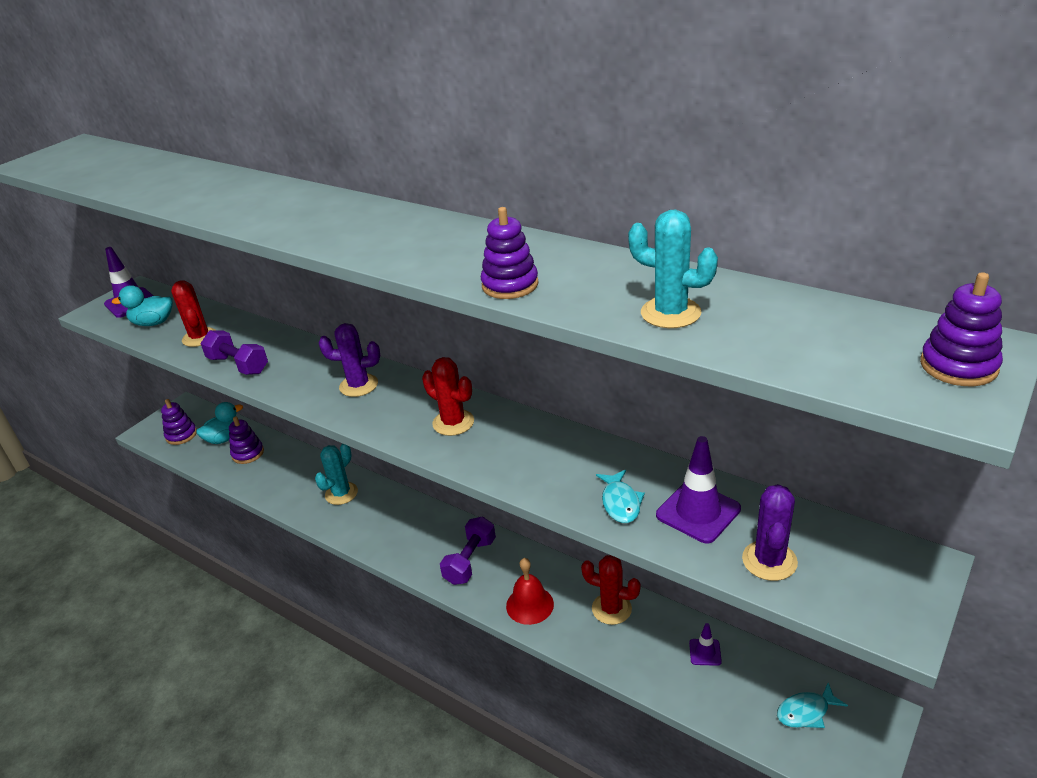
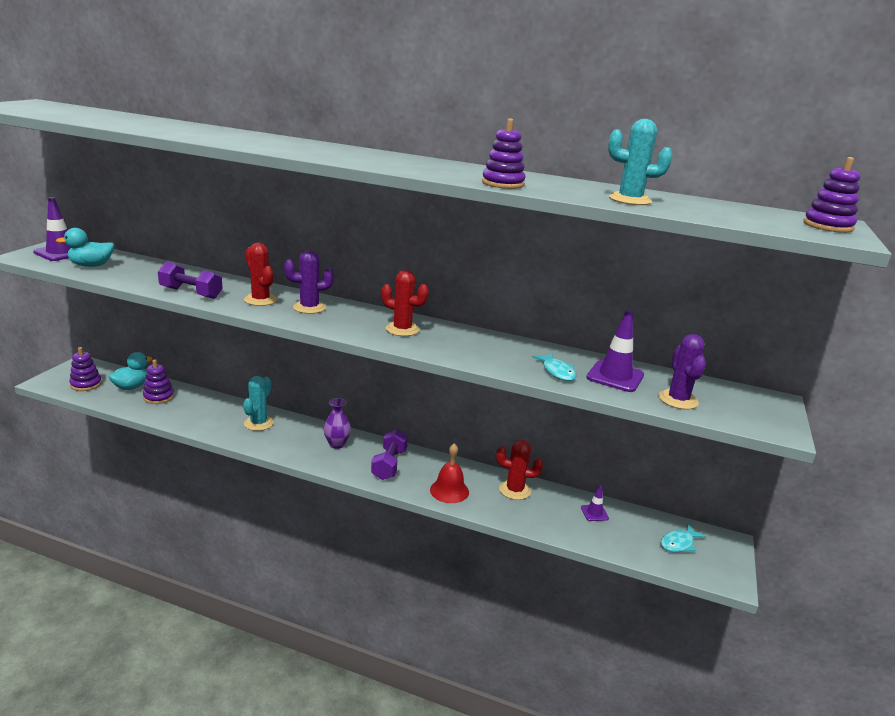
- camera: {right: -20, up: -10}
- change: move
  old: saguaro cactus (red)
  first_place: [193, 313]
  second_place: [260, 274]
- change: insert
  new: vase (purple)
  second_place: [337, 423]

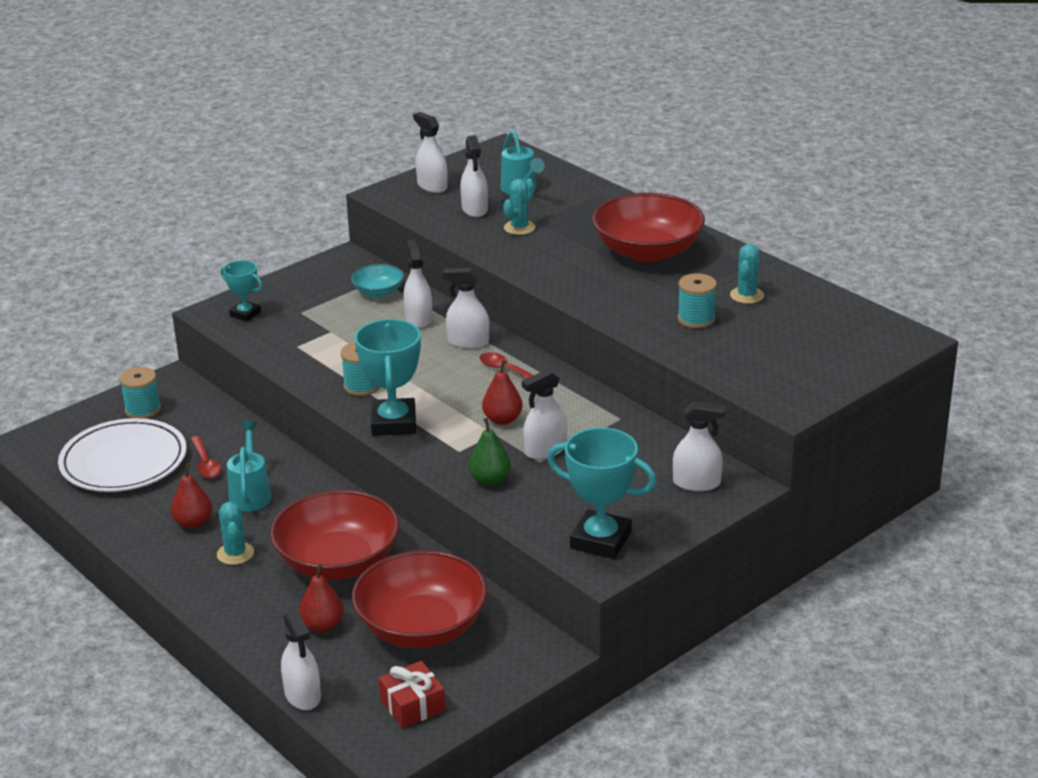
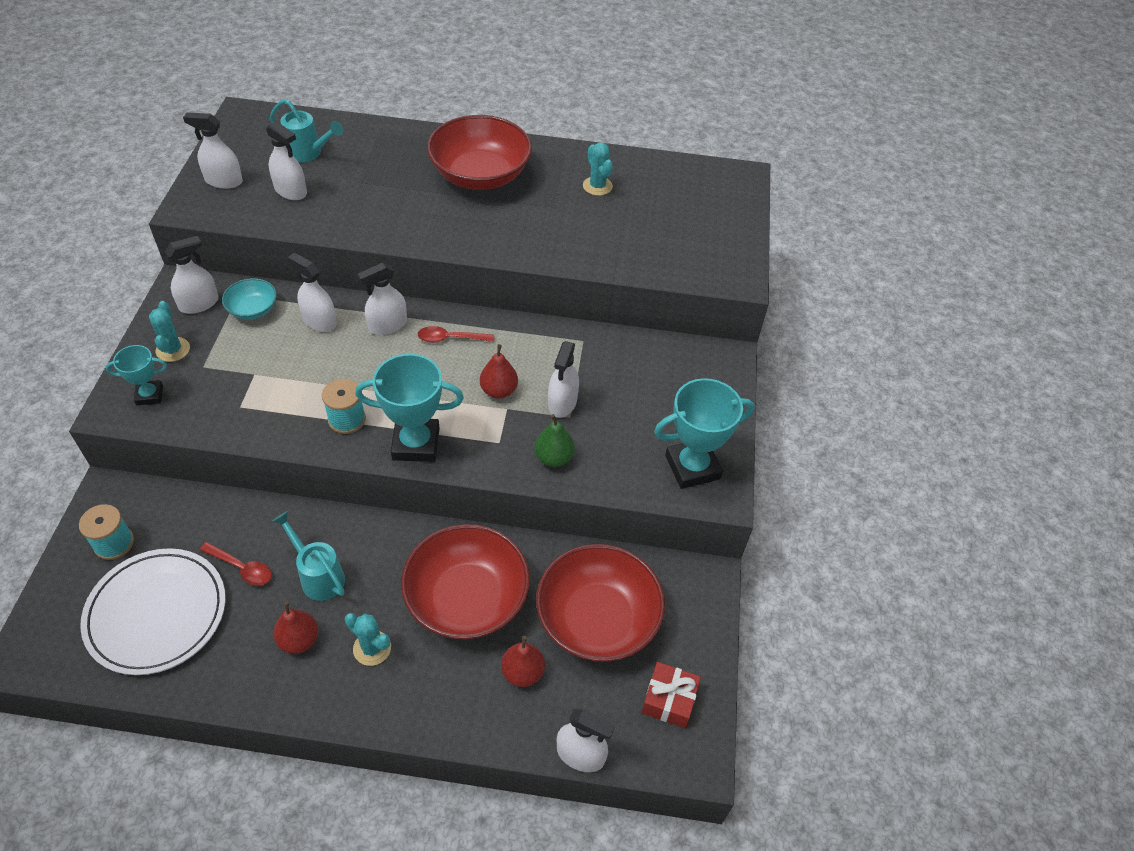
- camera: {right: -45, up: 20}
- change: move
  old: saguaro cactus (aqua)
  first_place: [519, 207]
  second_place: [169, 331]
- change: move
  old: spray cleaner (pure white)
  first_place: [699, 446]
  second_place: [192, 275]
- change: rotate
  old: award cup (aqua)
  first_place: [388, 377]
  second_place: [409, 408]
  degrees: -45
- change: delete
  old: bobbin (aqua)
  first_place: [697, 300]

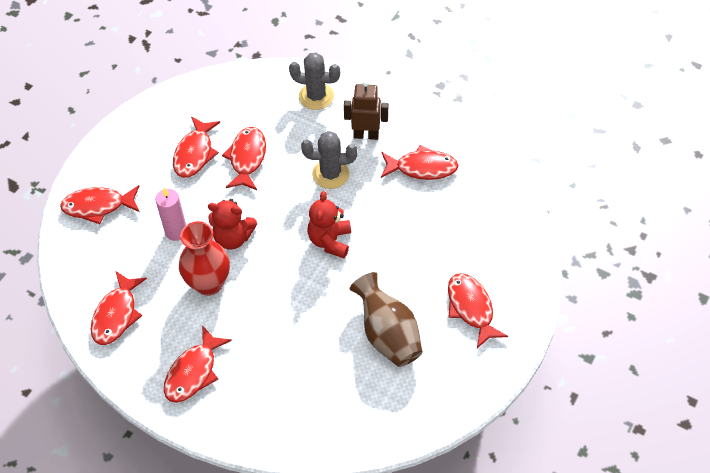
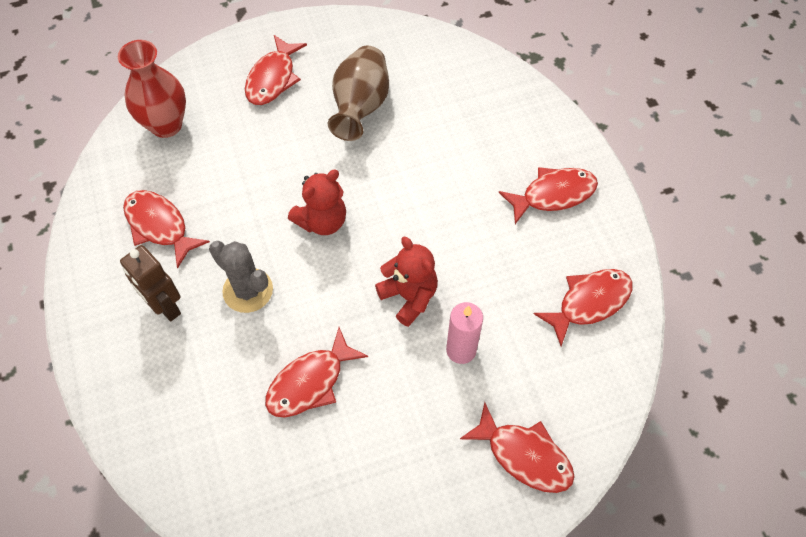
- camera: {right: -140, up: 5}
- change: move
  old: vase (red)
  first_place: [204, 258]
  second_place: [152, 89]
- change: delete
  old: fish figure (red)
  first_place: [196, 147]
- change: delete
  old: saguaro cactus (grey)
  first_place: [314, 81]

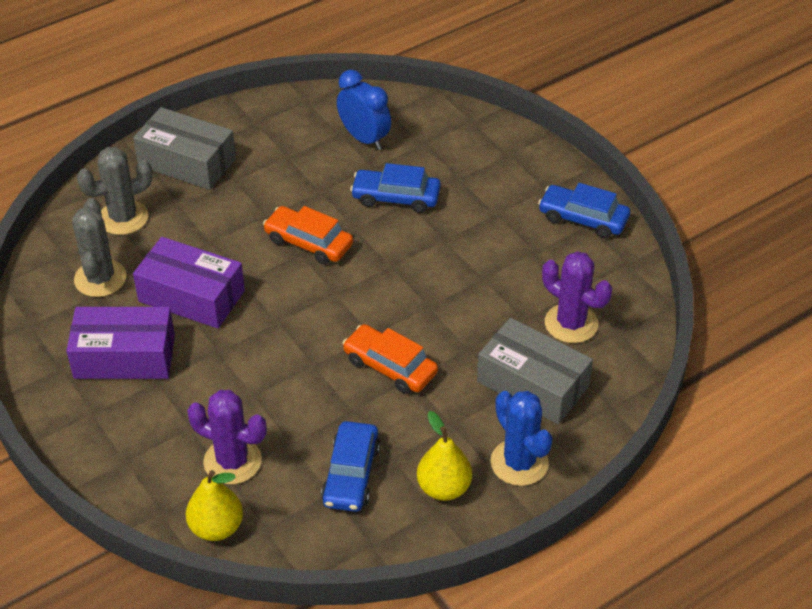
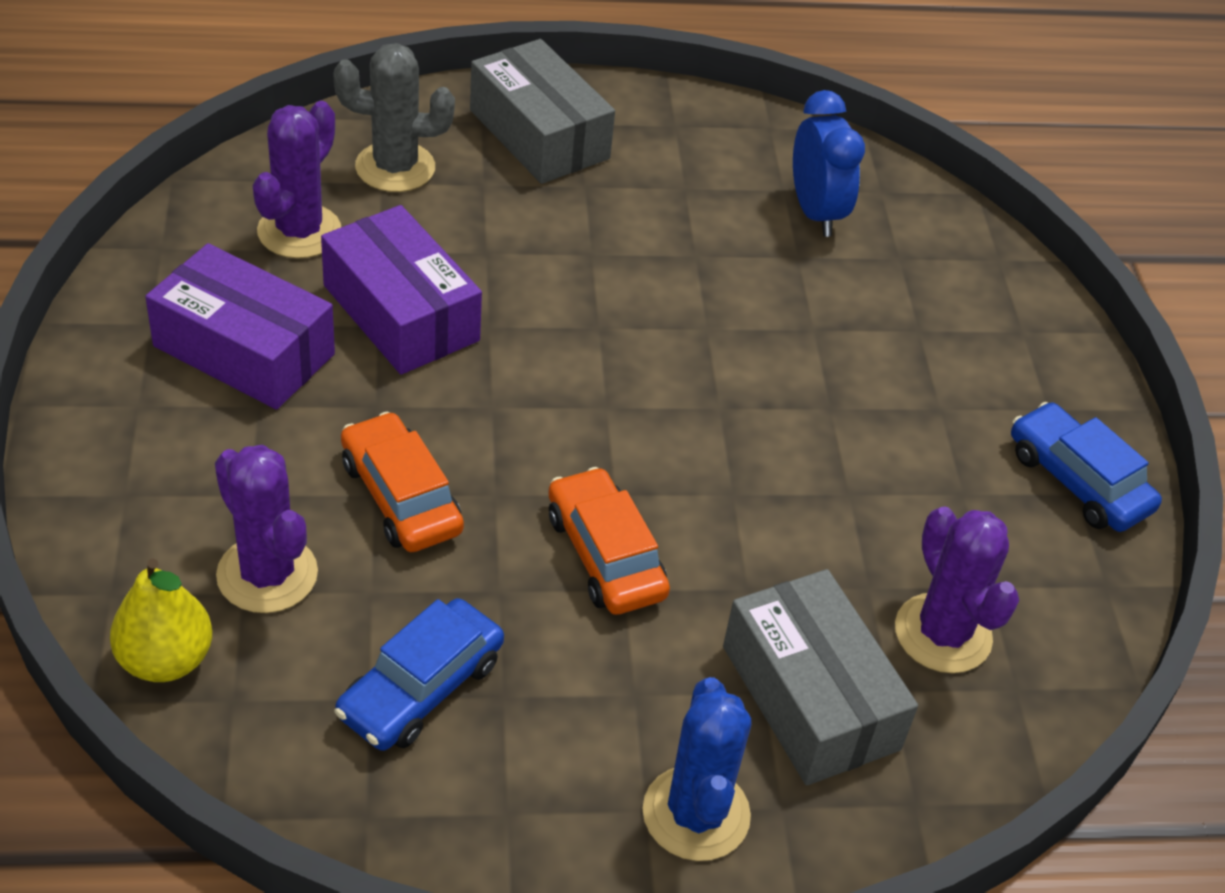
- camera: {right: 25, up: 0}
- change: recolor
  old: saguaro cactus (grey)
  new: saguaro cactus (purple)
  first_place: [99, 247]
  second_place: [297, 179]
- change: move
  old: toy car (orange-coloured)
  first_place: [308, 235]
  second_place: [402, 482]
- change: delete
  old: toy car (royal blue)
  first_place: [395, 188]
- change: delete
  old: pear fruit (bright yellow)
  first_place: [444, 456]

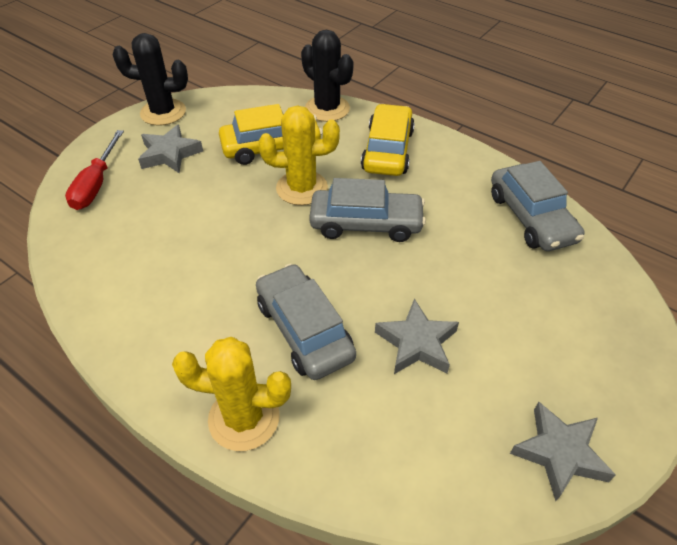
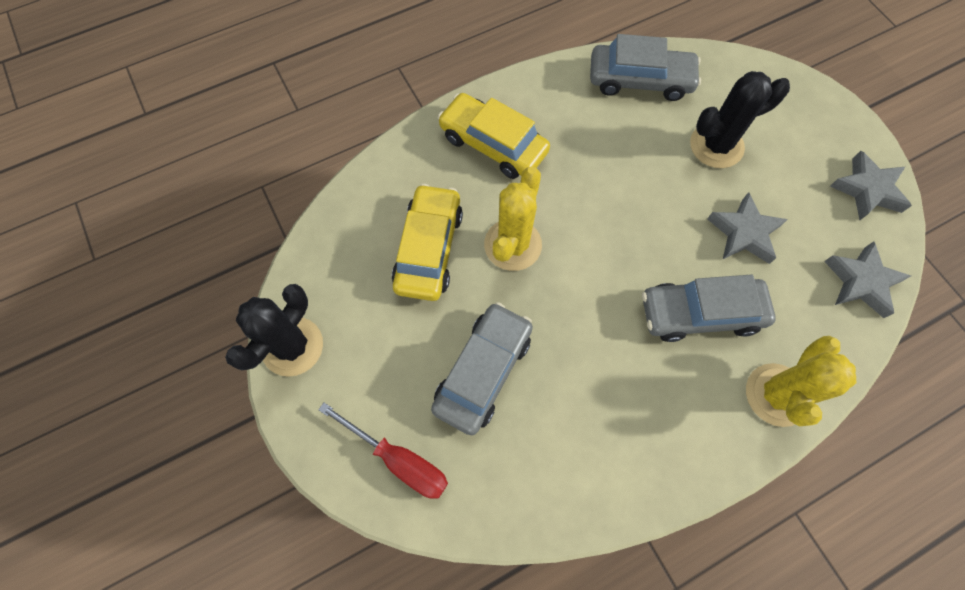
- camera: {right: -65, up: 20}
- change: move
  old: toy car (grey)
  first_place: [367, 210]
  second_place: [482, 368]
- change: move
  old: saguaro cactus (ebony)
  first_place: [327, 75]
  second_place: [740, 119]
- change: move
  old: five-pointed star (grey)
  first_place: [170, 148]
  second_place: [867, 280]

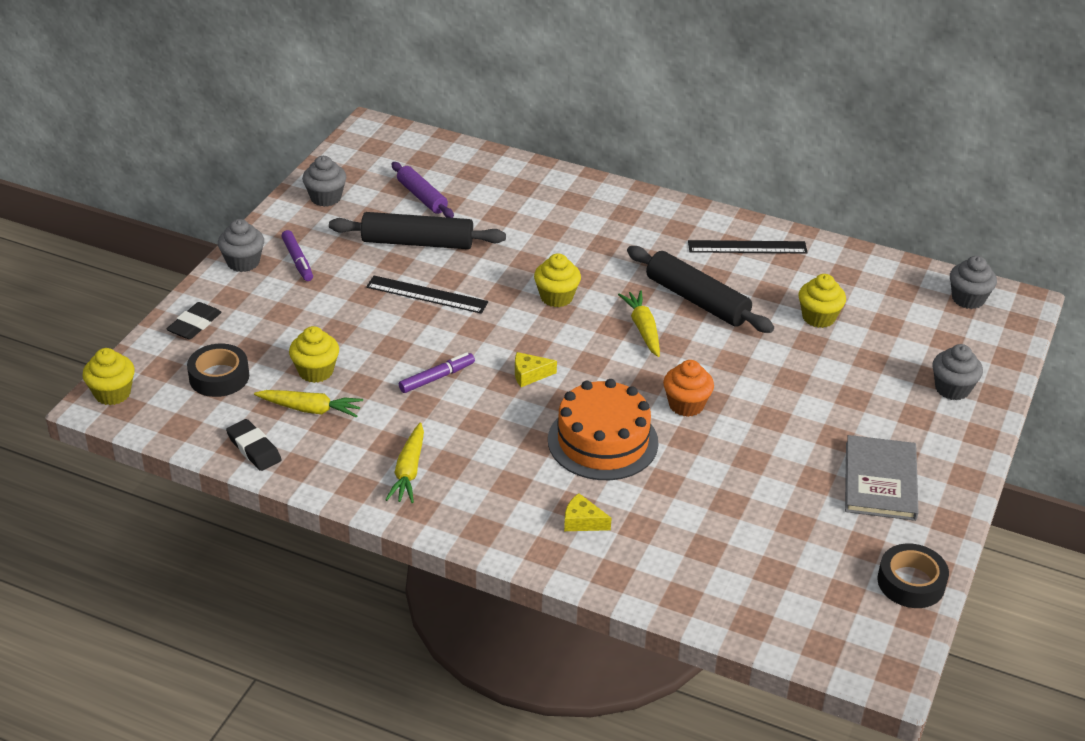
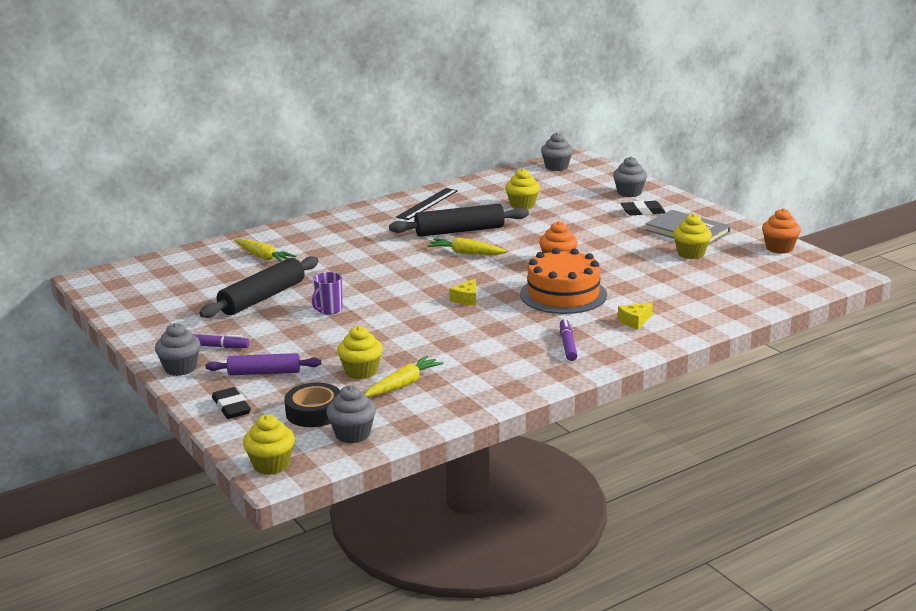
- camera: {right: -55, up: -15}
- change: move
  old: pastry roller (purple)
  first_place: [422, 190]
  second_place: [263, 364]
- change: move
  old: carrot (bright yellow)
  first_place: [404, 462]
  second_place: [265, 250]
- change: replace
  old: straightedge (ebony)
  new: tea mug (purple)
  first_place: [427, 295]
  second_place: [327, 293]
- change: move
  old: muffin (grey)
  first_place: [324, 181]
  second_place: [351, 414]
- change: move
  old: marker pen (purple)
  first_place: [437, 372]
  second_place: [568, 339]
- change: move
  old: gum eraser (ebony)
  first_place: [254, 445]
  second_place: [643, 208]
- change: move
  old: muffin (bright yellow)
  first_place: [557, 280]
  second_place: [692, 236]
- change: replace
  old: sticky tape (ebony)
  new: muffin (orange-coloured)
  first_place: [913, 576]
  second_place: [781, 231]

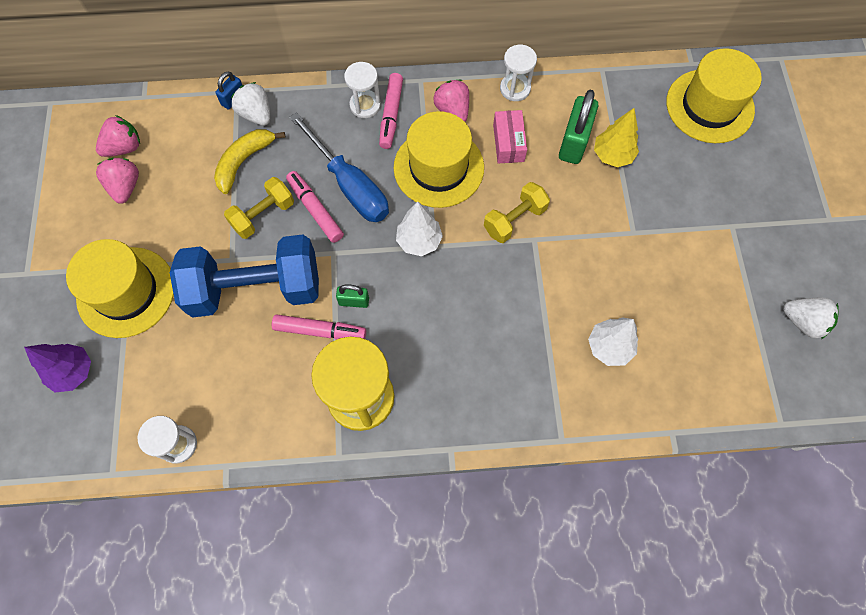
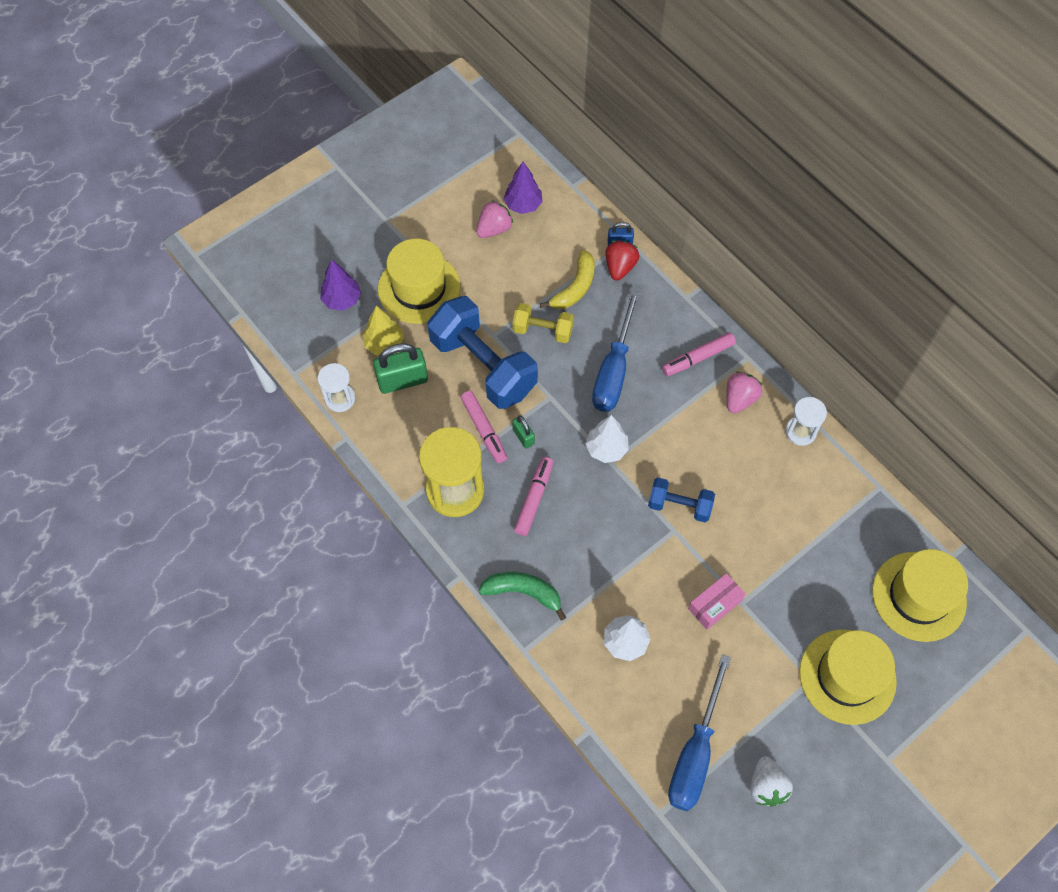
- camera: {right: 55, up: -5}
- change: move
  old: tree (bright yellow)
  first_place: [616, 137]
  second_place: [383, 330]
- change: move
  old: lock (leaf-green)
  first_place: [578, 127]
  second_place: [400, 368]
- change: insert
  new: toy banana (leaf-green)
  second_place: [522, 596]
- change: replace
  old: toy strawberry (rosy)
  new: tree (purple)
  first_place: [118, 136]
  second_place: [523, 188]
- change: move
  old: marker pen (rosy)
  first_place: [315, 207]
  second_place: [533, 496]
- change: rotate
  old: toy banana (bright yellow)
  first_place: [250, 161]
  second_place: [567, 279]
  degrees: 120
- change: recolor
  old: toy strawberry (pure white)
  new: toy strawberry (red)
  first_place: [250, 104]
  second_place: [622, 261]
- change: recolor
  old: free weight (bright yellow)
  new: free weight (royal blue)
  first_place: [517, 212]
  second_place: [681, 500]
- change: insert
  new: screwdriver (royal blue)
  second_place: [699, 732]
- change: move
  old: parcel (rosy)
  first_place: [510, 137]
  second_place: [717, 601]
- change: move
  old: top hat (bright yellow)
  first_place: [438, 159]
  second_place: [848, 677]
- change: delete
  old: hourglass (pure white)
  first_place: [362, 90]

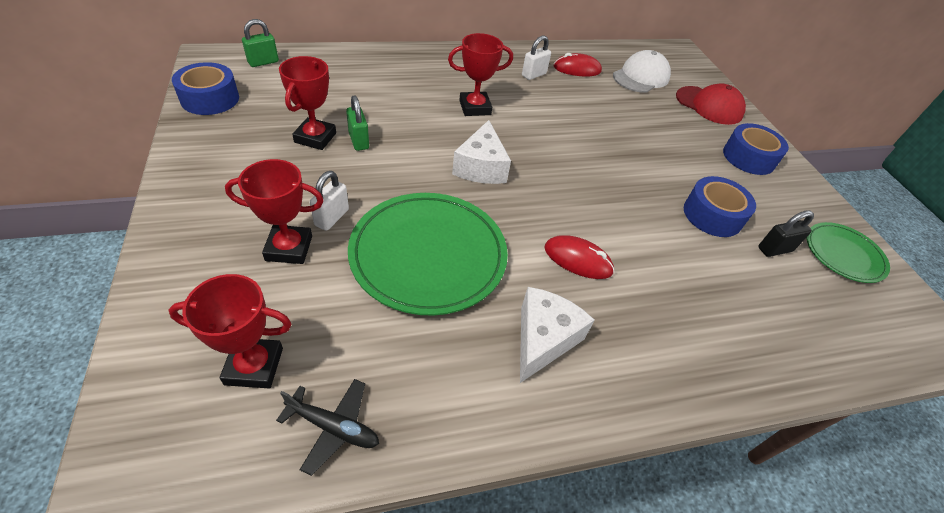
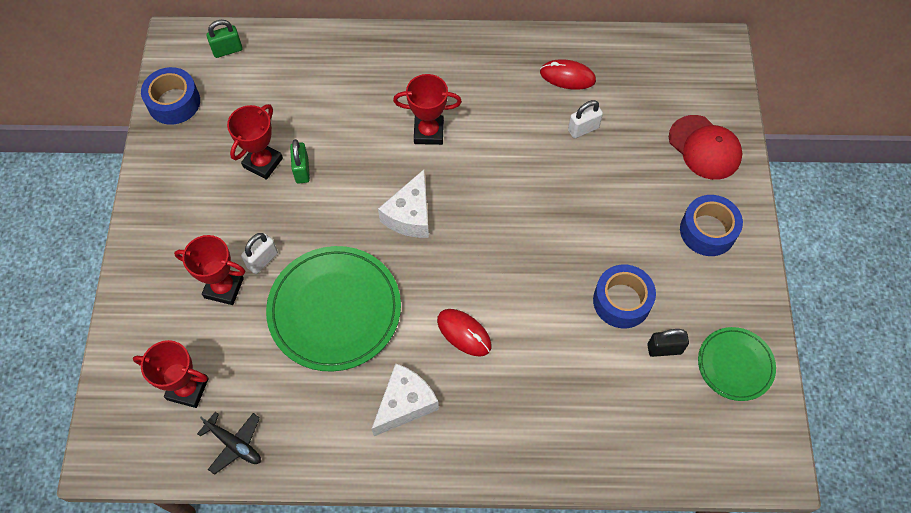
- camera: {right: 20, up: 15}
- change: move
  old: lock (pure white)
  first_place: [536, 57]
  second_place: [585, 119]
- change: delete
  old: baseball cap (pure white)
  first_place: [642, 71]

